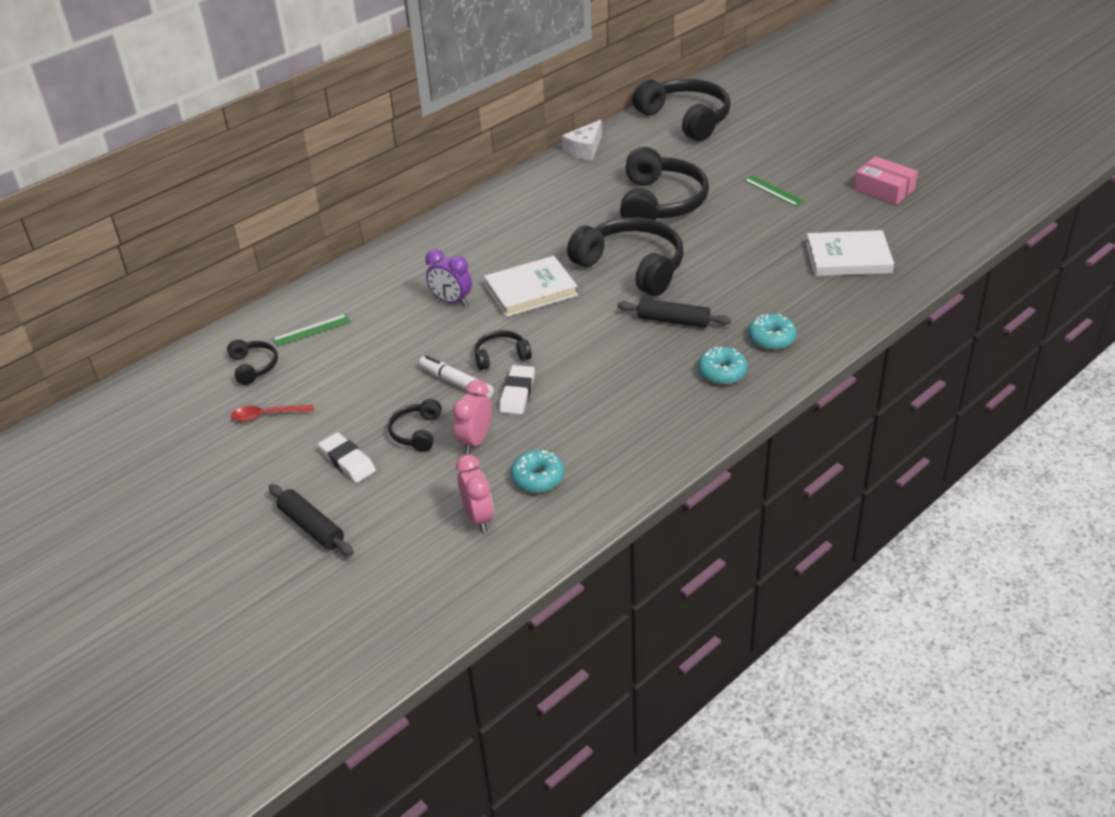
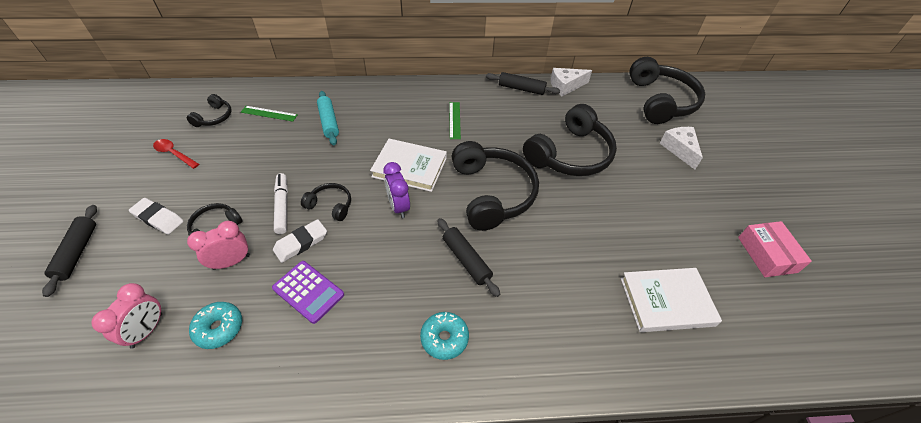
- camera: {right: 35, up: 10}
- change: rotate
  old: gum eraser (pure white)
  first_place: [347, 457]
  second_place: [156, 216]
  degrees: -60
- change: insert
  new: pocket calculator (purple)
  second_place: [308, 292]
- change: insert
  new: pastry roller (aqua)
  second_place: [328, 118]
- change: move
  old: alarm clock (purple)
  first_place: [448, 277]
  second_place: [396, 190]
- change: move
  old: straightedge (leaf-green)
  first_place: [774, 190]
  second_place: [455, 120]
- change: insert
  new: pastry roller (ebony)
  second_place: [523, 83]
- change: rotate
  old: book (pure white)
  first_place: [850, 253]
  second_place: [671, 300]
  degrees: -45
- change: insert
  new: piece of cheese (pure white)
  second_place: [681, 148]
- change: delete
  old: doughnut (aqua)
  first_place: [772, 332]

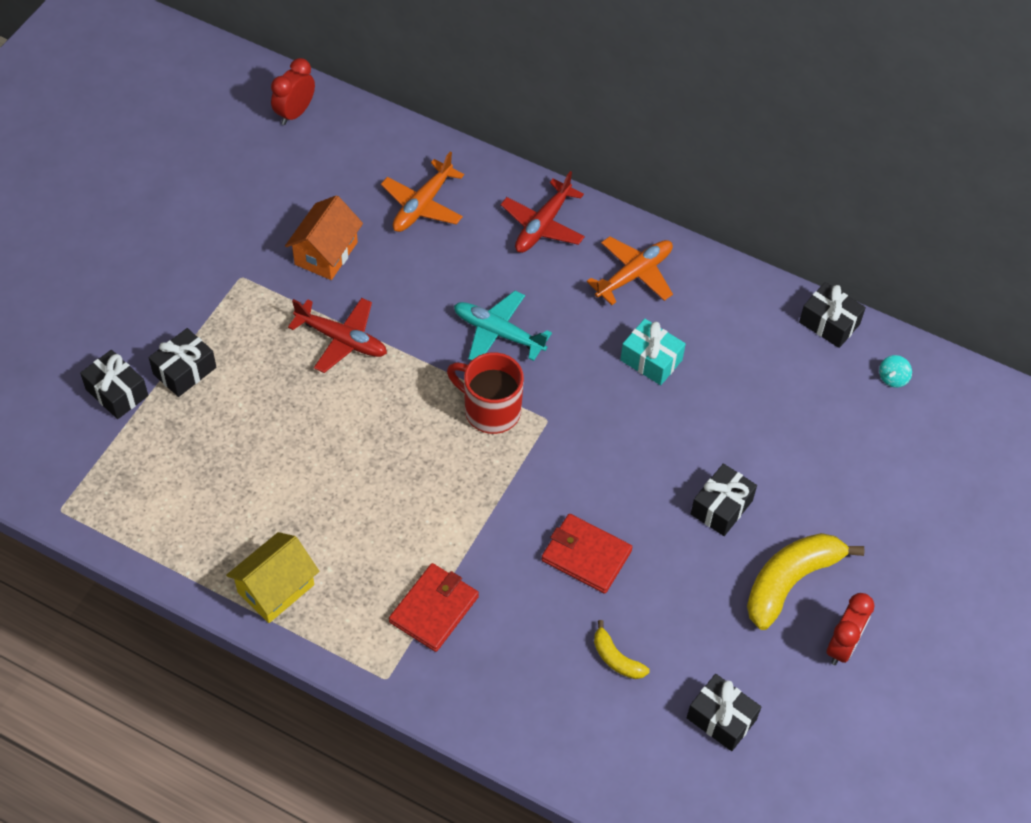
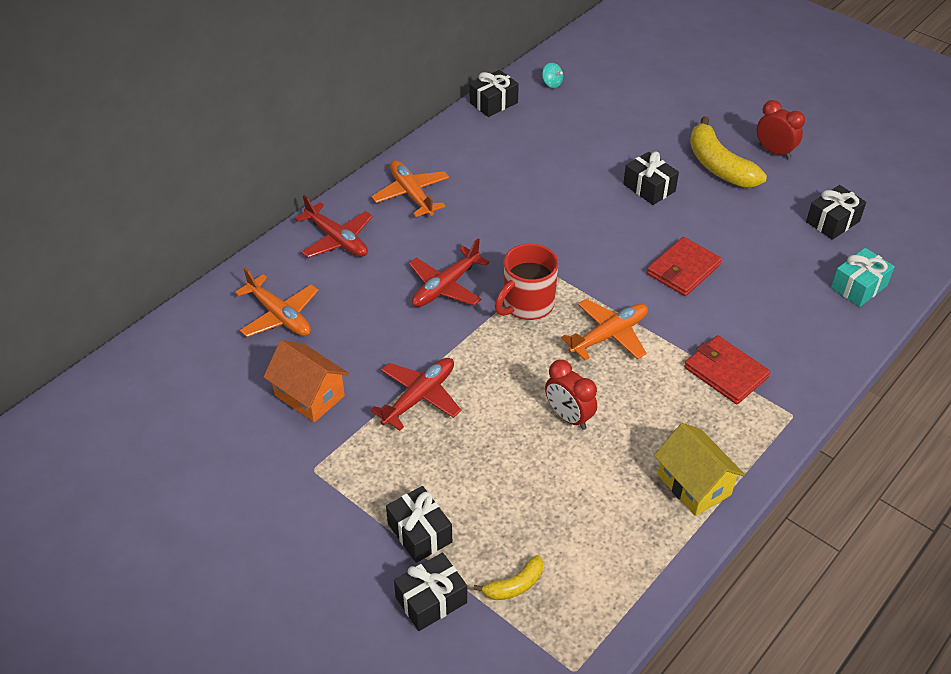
- camera: {right: -75, up: -10}
- change: recolor
  old: aeroplane (aqua)
  new: aeroplane (red)
  first_place: [503, 326]
  second_place: [449, 273]
- change: move
  old: toy banana (bright yellow)
  first_place: [622, 649]
  second_place: [508, 577]
- change: move
  old: alarm clock (red)
  first_place: [293, 91]
  second_place: [571, 395]
- change: insert
  new: aeroplane (orange-coloured)
  second_place: [604, 329]
- change: move
  old: wrapped gift (aqua)
  first_place: [653, 352]
  second_place: [863, 277]

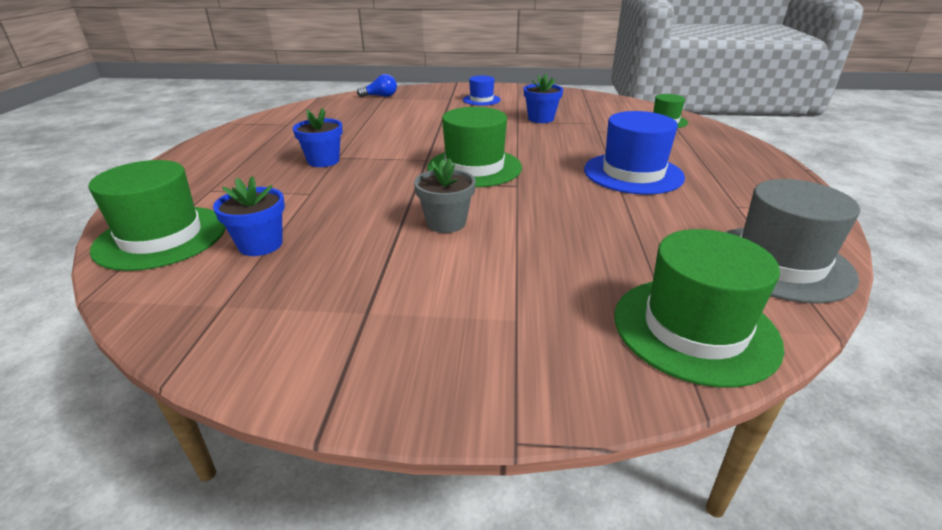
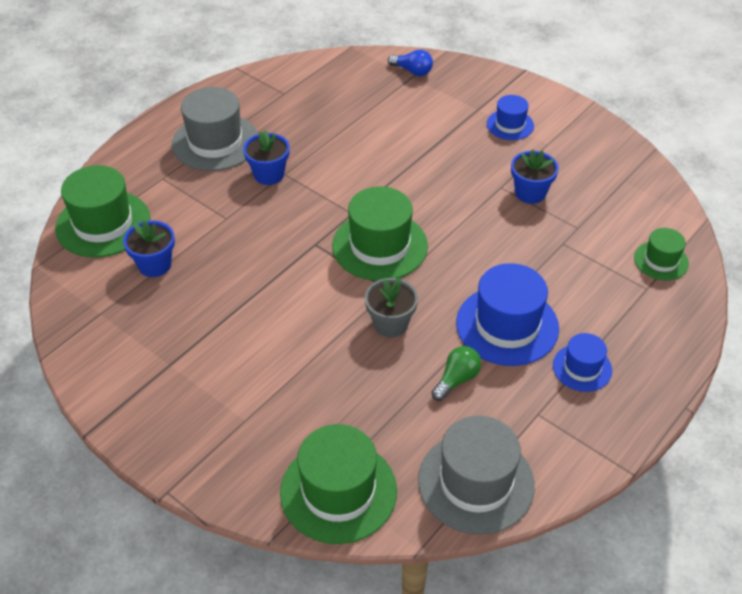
- camera: {right: 35, up: 15}
- change: insert
  new: top hat (grey)
  second_place: [215, 129]
- change: move
  old: potted plant (grey)
  first_place: [445, 195]
  second_place: [391, 307]
- change: insert
  new: light bulb (leaf-green)
  second_place: [456, 373]
- change: insert
  new: top hat (royal blue)
  second_place: [582, 362]

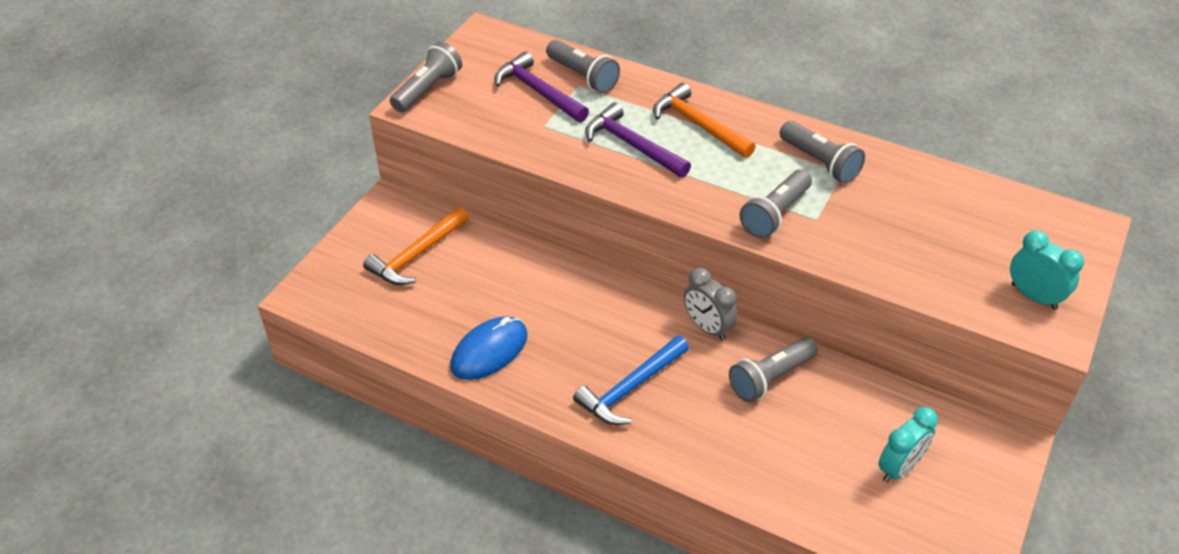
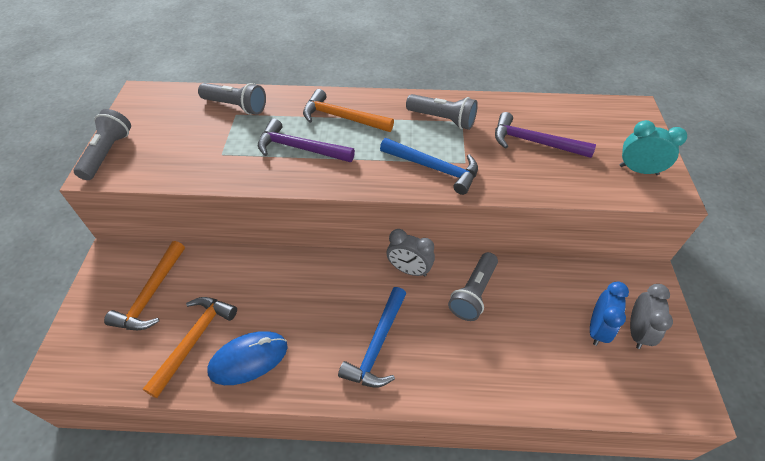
- camera: {right: -25, up: 5}
- change: insert
  new: hammer (orange-coloured)
  second_place: [190, 347]
- change: rotate
  old: mouse (royal blue)
  first_place: [489, 348]
  second_place: [247, 358]
  degrees: 45
- change: replace
  old: torch (grey)
  new: hammer (royal blue)
  first_place: [775, 203]
  second_place: [429, 166]
- change: move
  old: hammer (purple)
  first_place: [541, 86]
  second_place: [545, 135]
- change: recolor
  old: alarm clock (aqua)
  new: alarm clock (royal blue)
  first_place: [908, 445]
  second_place: [609, 314]
- change: insert
  new: alarm clock (grey)
  second_place: [651, 316]

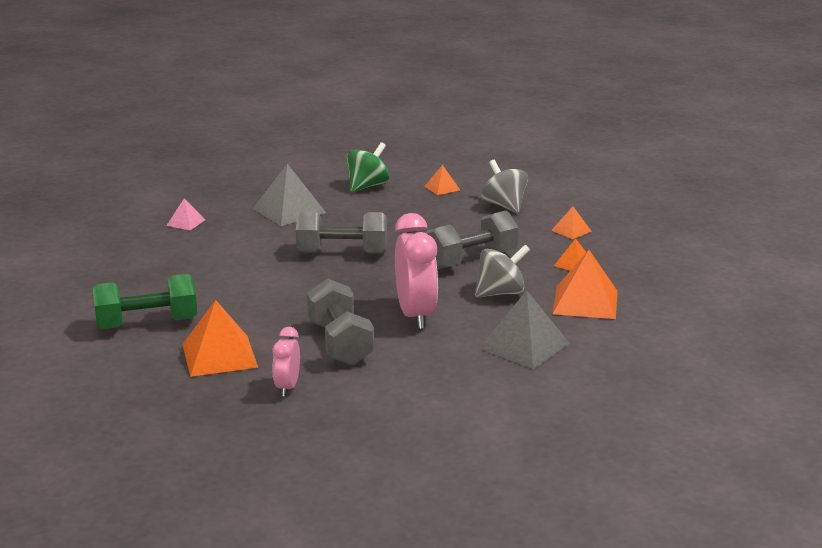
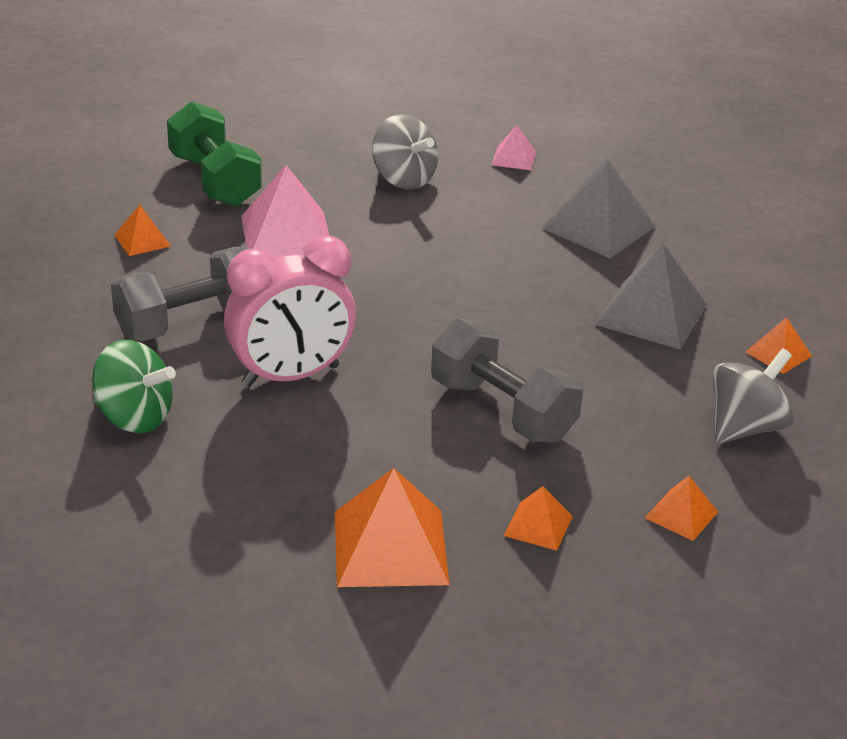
- camera: {right: 75, up: 10}
- change: move
  old: whirligig (leaf-green)
  first_place: [368, 167]
  second_place: [134, 386]
- change: resize
  old: pyramid shape (orange-coloured)
  first_place: [220, 338]
  second_place: [142, 230]
  factor: 0.52
- change: insert
  new: pyramid shape (rosy)
  second_place: [285, 211]
- change: move
  old: whirligig (grey)
  first_place: [502, 271]
  second_place: [405, 151]
- change: move
  old: pyramid shape (grey)
  first_place: [524, 330]
  second_place: [650, 296]
- change: delete
  old: alarm clock (rosy)
  first_place: [286, 362]
- change: delete
  old: free weight (grey)
  first_place: [341, 232]

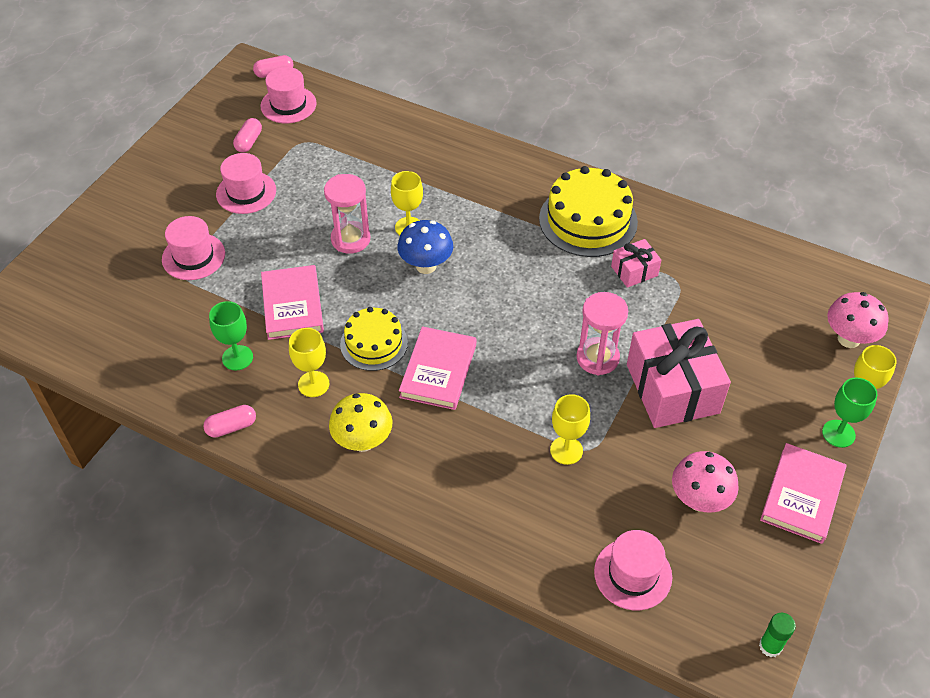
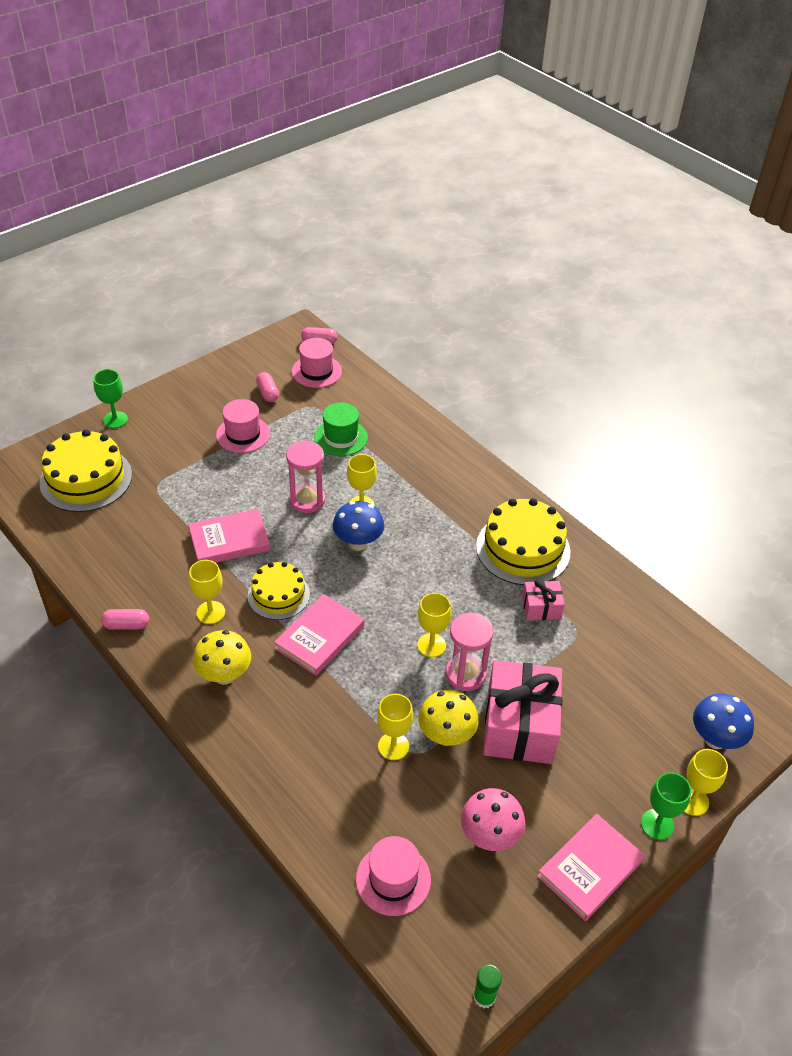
- camera: {right: 20, up: -5}
- change: insert
  new: gateau (bright yellow)
  second_place: [86, 470]
- change: move
  old: goblet (leaf-green)
  first_place: [231, 335]
  second_place: [110, 398]
- change: rotate
  old: book (rosy)
  first_place: [292, 302]
  second_place: [229, 536]
  degrees: 60
- change: rotate
  old: pill (rosy)
  first_place: [247, 135]
  second_place: [267, 387]
  degrees: -60
- change: insert
  new: top hat (leaf-green)
  second_place: [341, 429]
- change: insert
  new: goblet (bright yellow)
  second_place: [434, 625]
- change: insert
  new: mushroom (bright yellow)
  second_place: [449, 718]
- change: recolor
  old: mushroom (rosy)
  new: mushroom (royal blue)
  first_place: [858, 320]
  second_place: [723, 721]
- change: delete
  old: top hat (rosy)
  first_place: [193, 248]

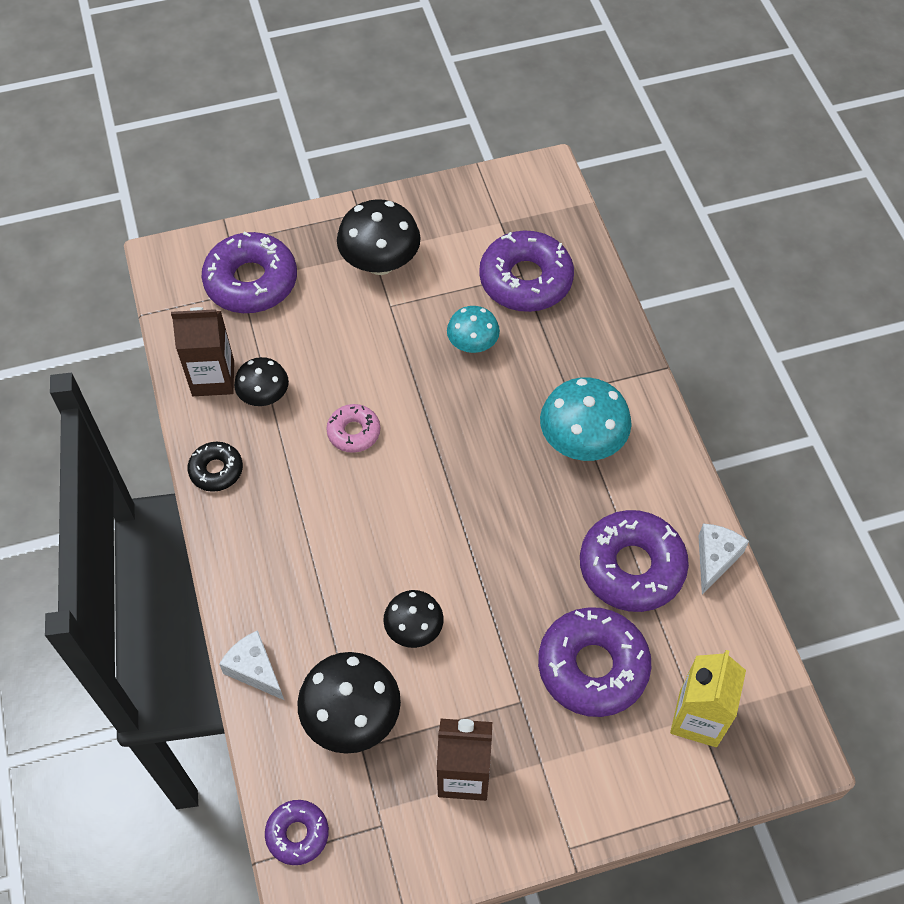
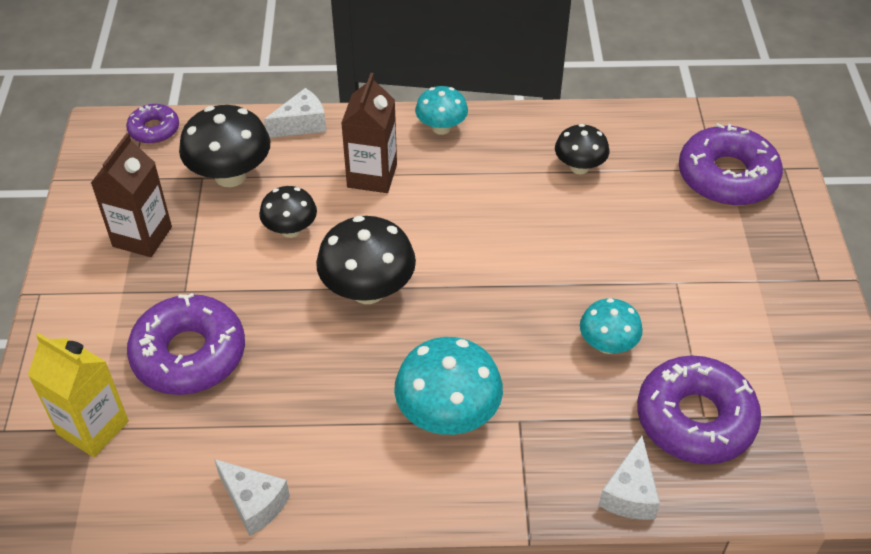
- camera: {right: 105, up: -10}
- change: move
  old: mushroom (ebony)
  first_place: [379, 237]
  second_place: [366, 260]
- change: move
  old: carton (dark brown)
  first_place: [202, 351]
  second_place: [369, 133]
- change: insert
  new: mushroom (aqua)
  second_place: [441, 110]
- change: insert
  new: piece of cheese (pure white)
  second_place: [629, 478]
- change: delete
  old: doughnut (ebony)
  first_place: [215, 467]
- change: delete
  old: doughnut (rosy)
  first_place: [353, 428]
- change: delete
  old: doughnut (purple)
  first_place: [634, 561]

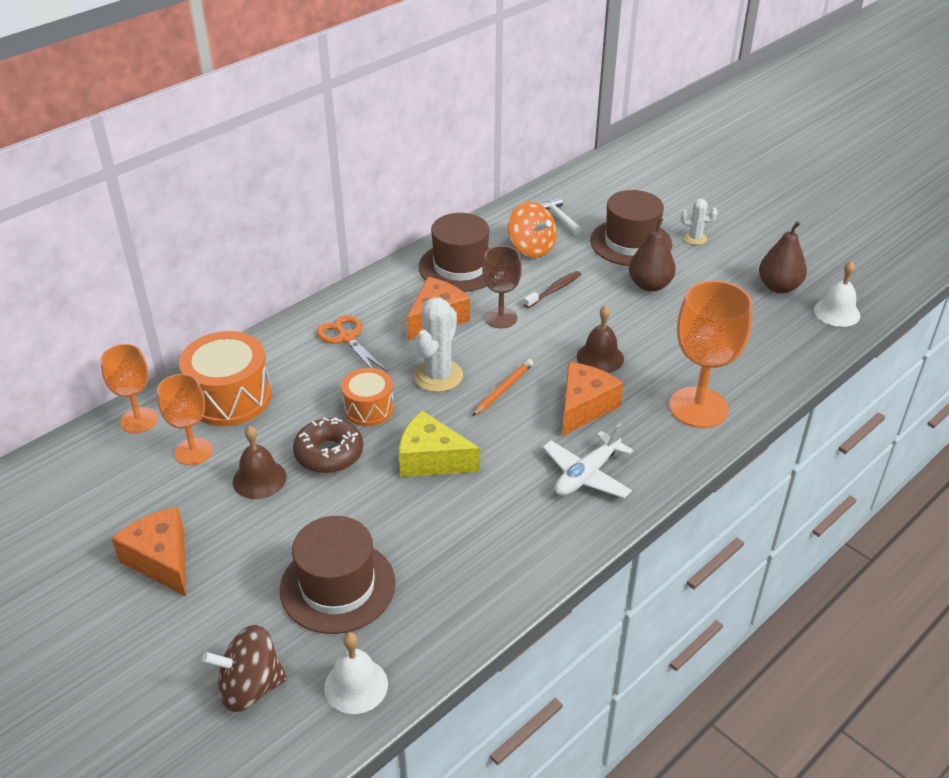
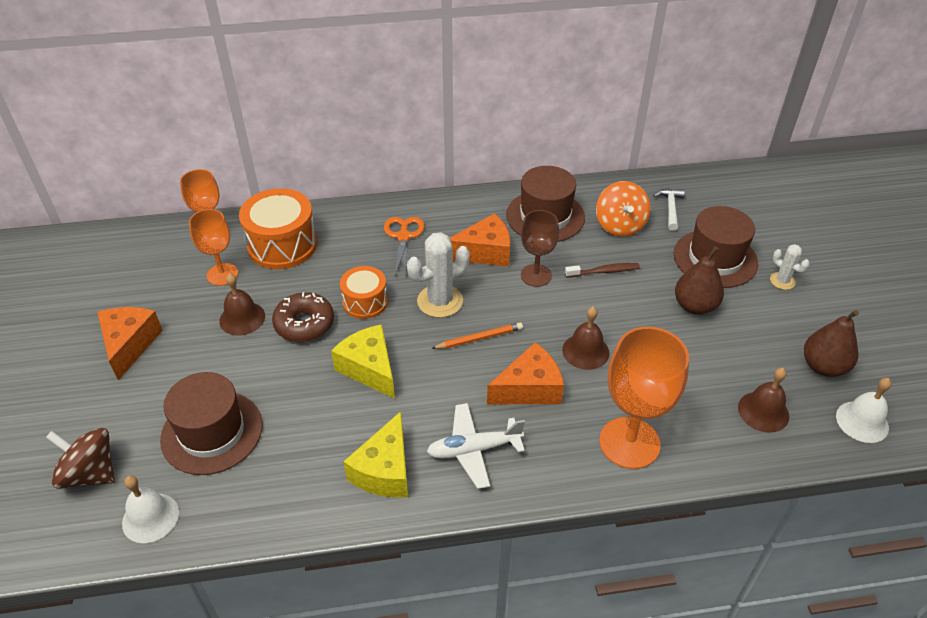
- camera: {right: 35, up: 5}
- change: insert
  new: piece of cheese (bright yellow)
  second_place: [375, 454]
- change: insert
  new: bell (dark brown)
  second_place: [763, 400]

